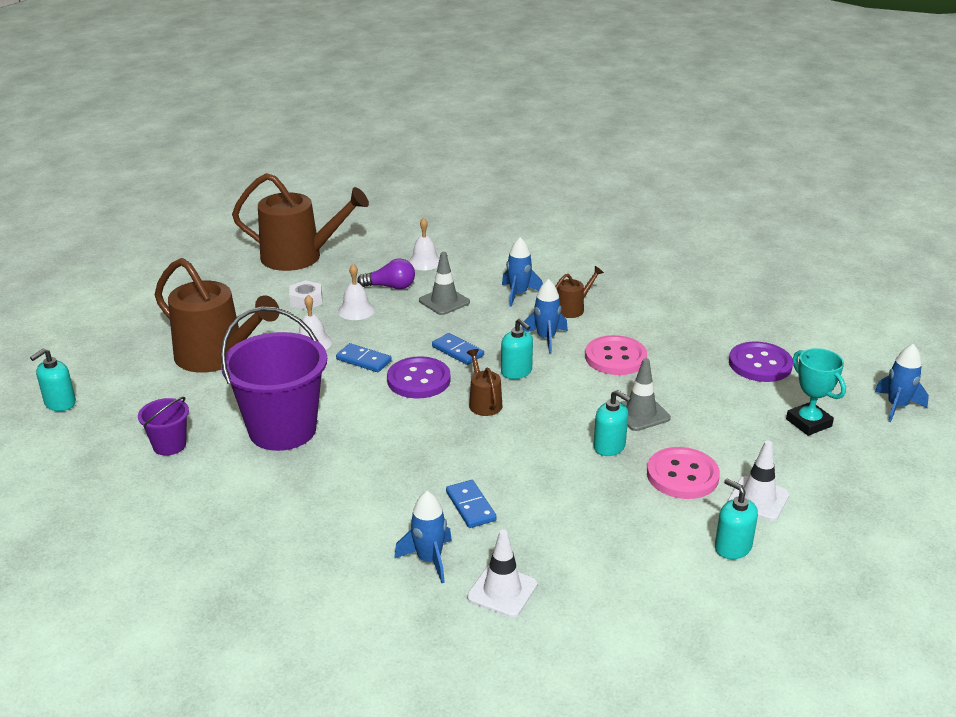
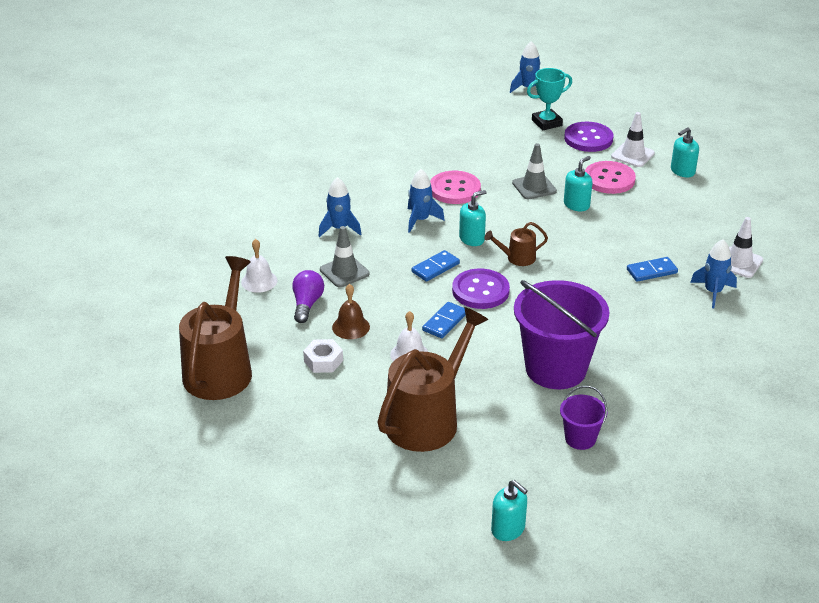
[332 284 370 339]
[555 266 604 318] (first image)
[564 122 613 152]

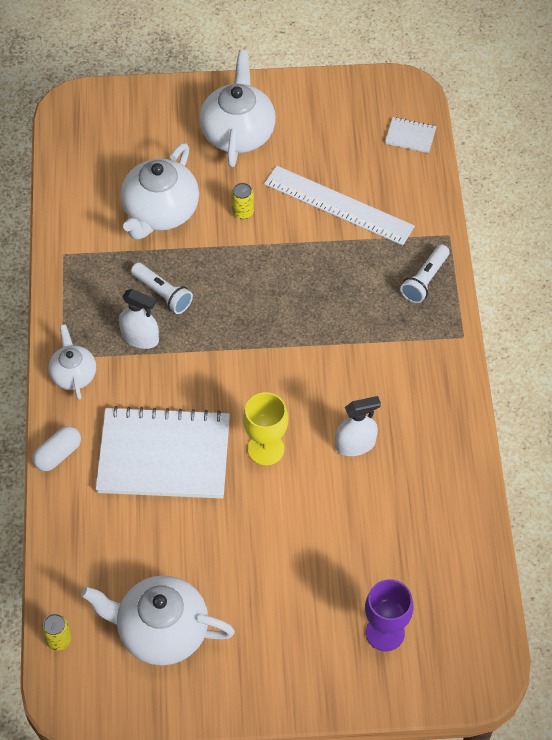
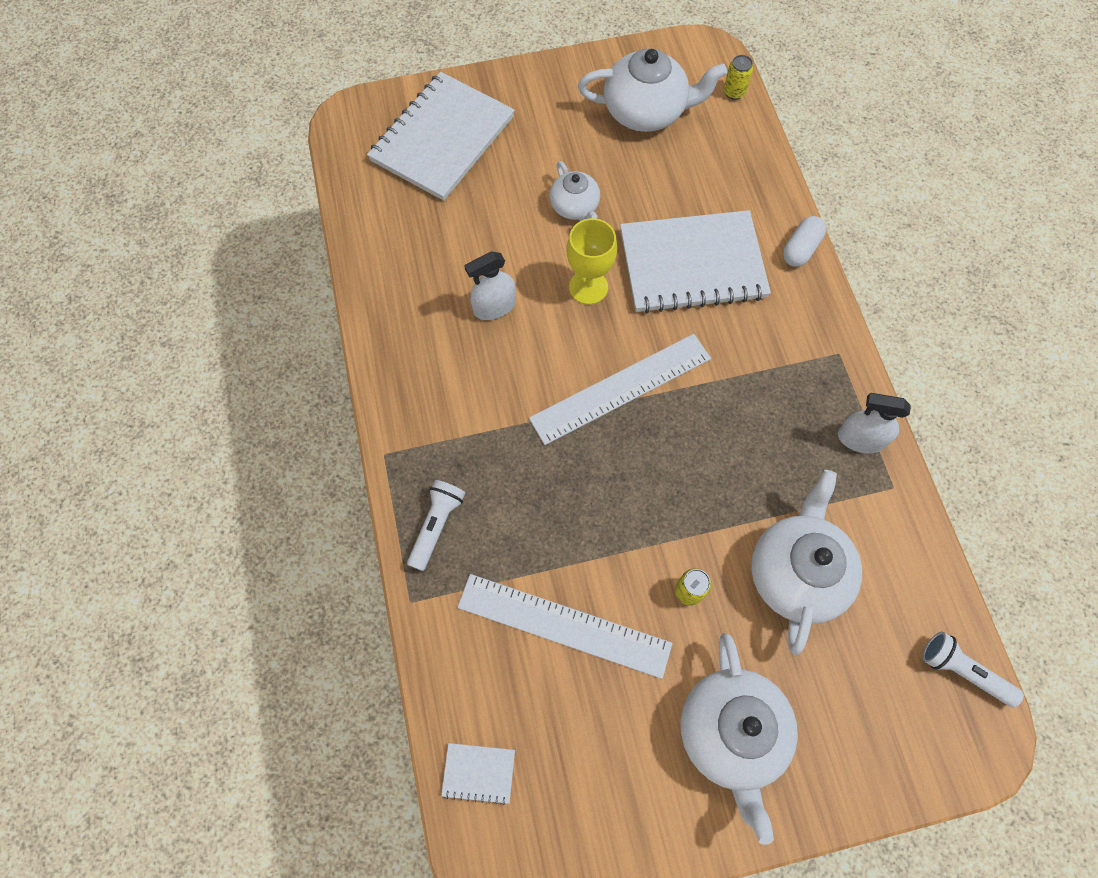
[550 161 600 221]
[838 393 911 454]
[922 632 1024 707]
[367 72 515 201]
[529 334 711 445]

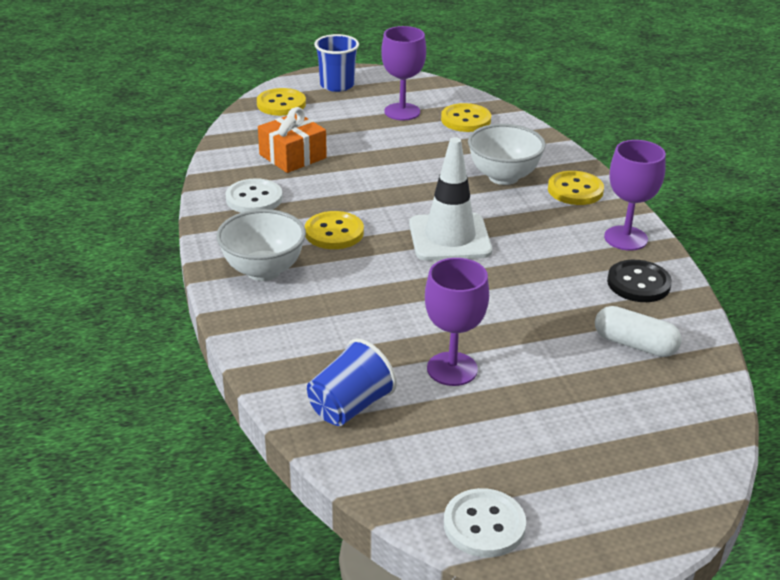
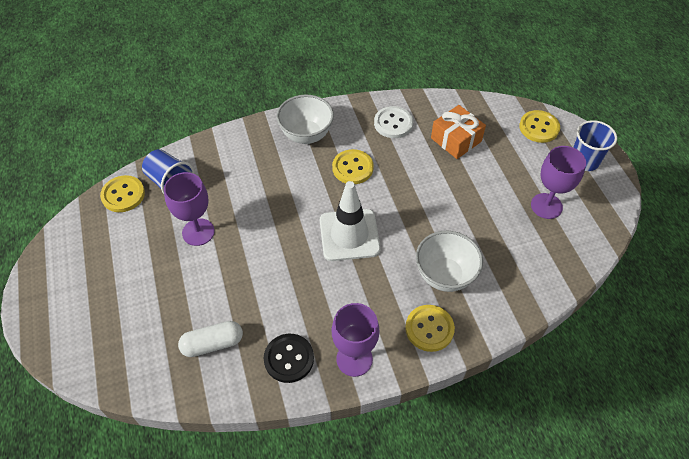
[100 175 145 212]
[444 488 526 558] (first image)
[178 321 243 357]

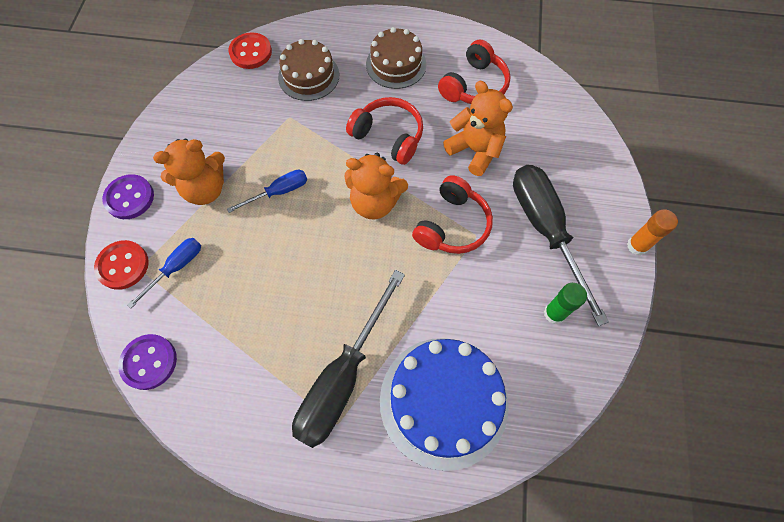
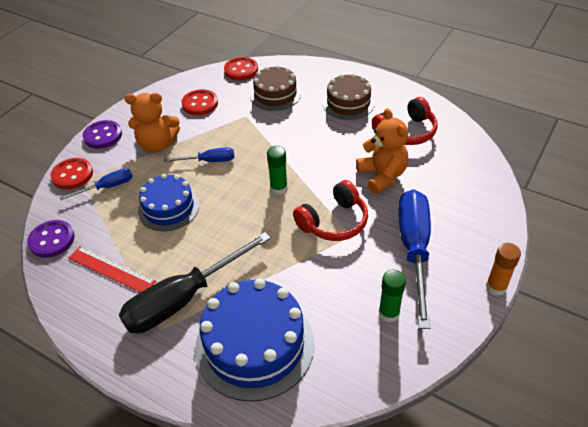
[267 146 288 195]
[346 97 423 165] (first image)
[398 189 431 329]
[69 246 156 292]
[138 174 199 231]
[181 89 218 115]

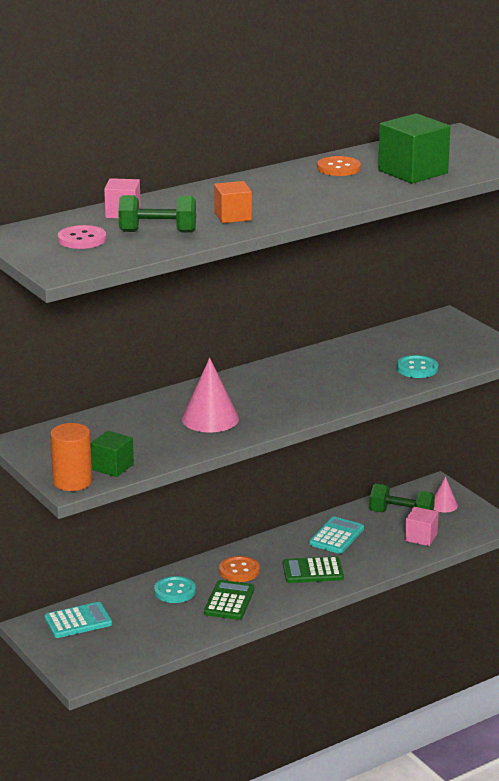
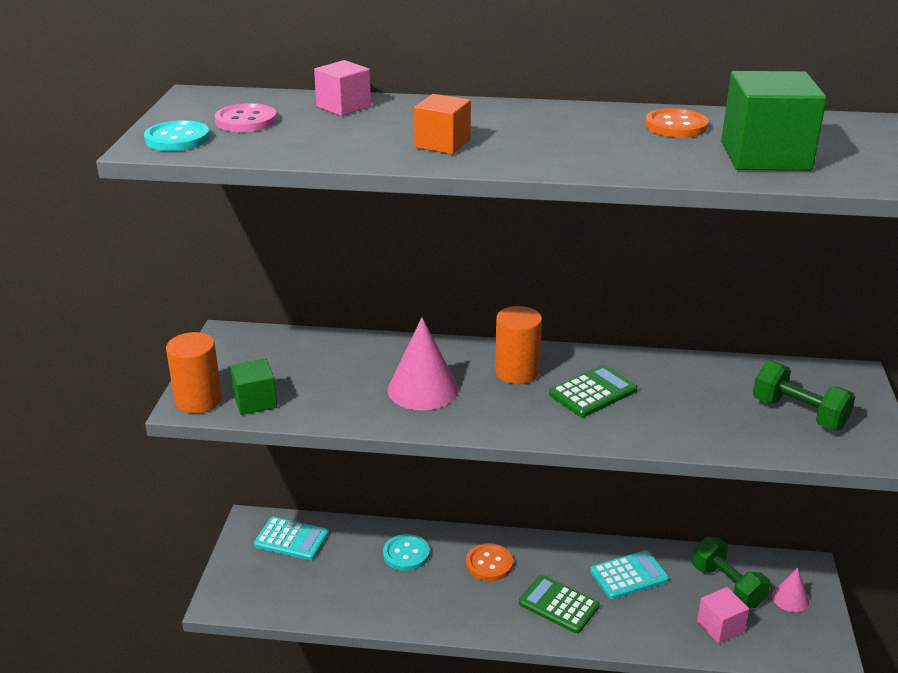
[753 361 855 430]
[549 365 638 417]
[144 120 210 151]
[495 306 542 384]

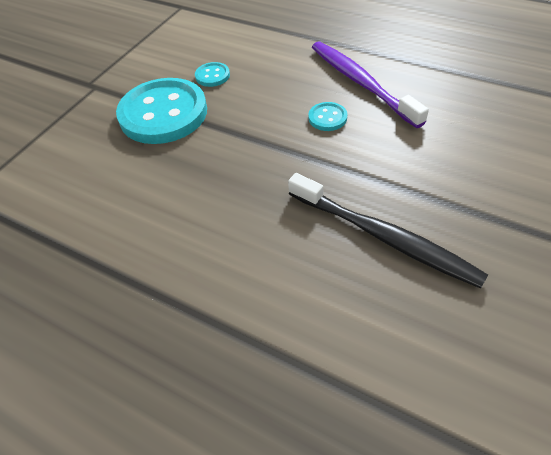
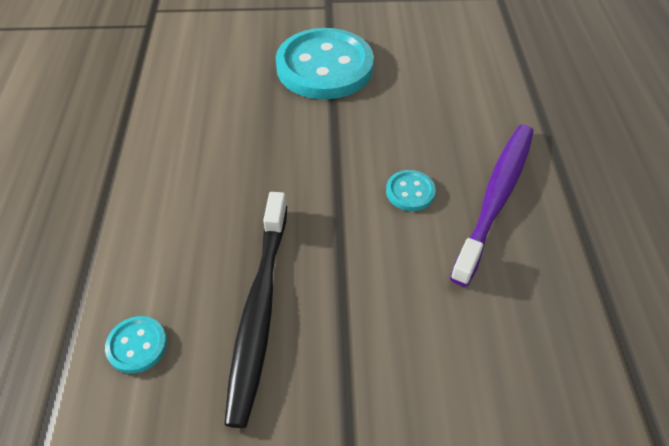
[105 316 167 374]

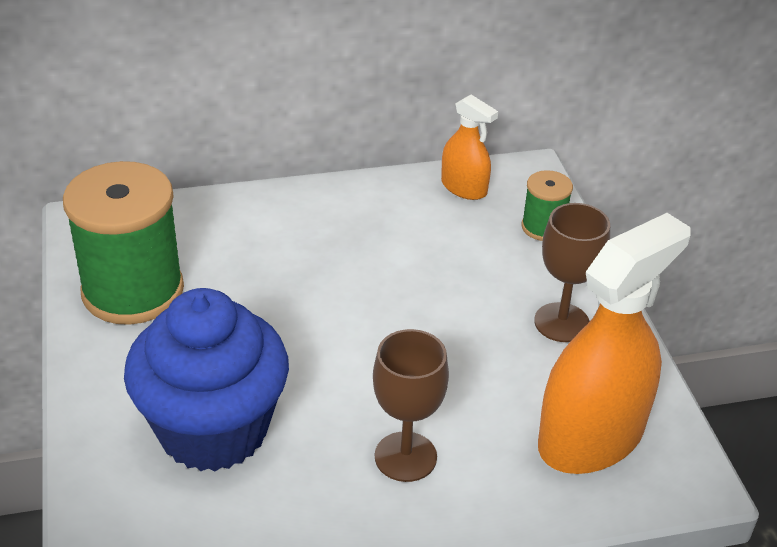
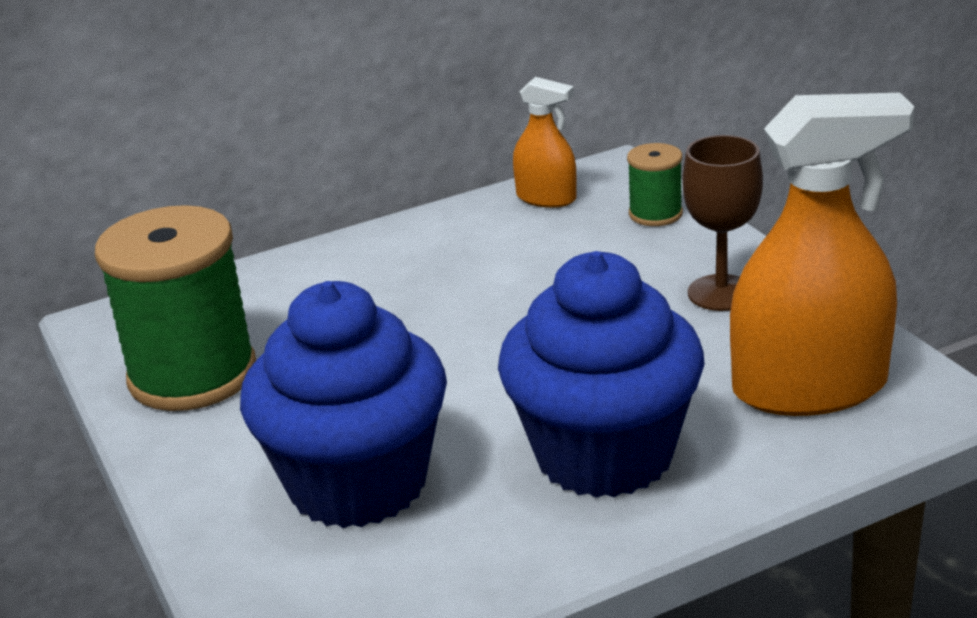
[498 251 705 498]
[730 93 914 416]

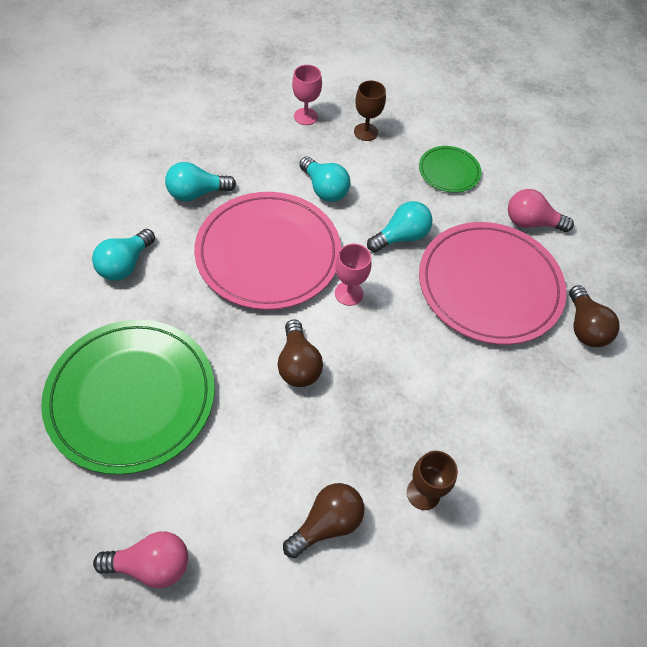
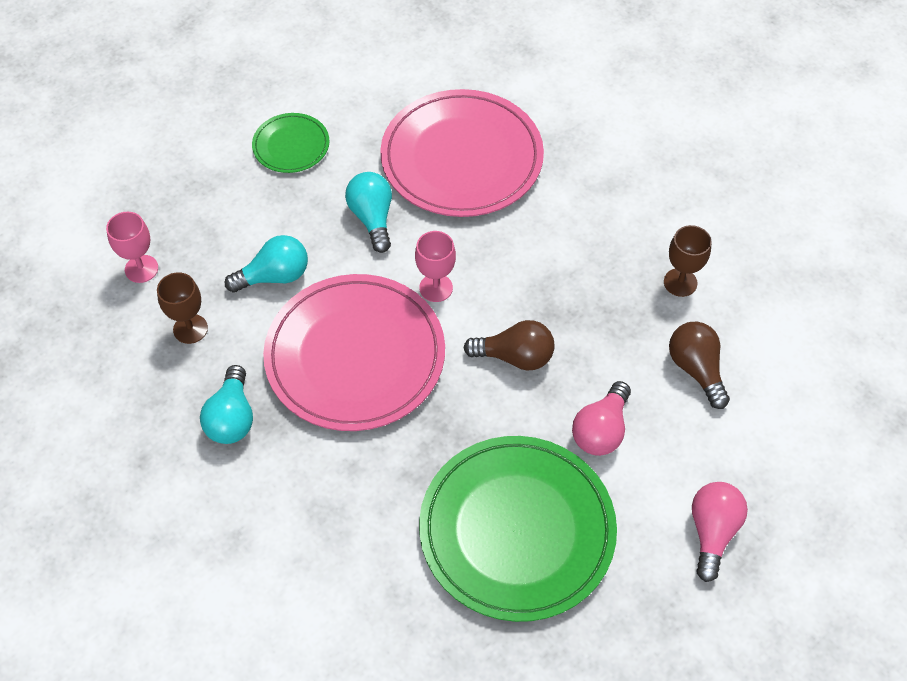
[92 229 155 281] (first image)
[157 272 208 344]
[572 381 631 456]
[569 285 620 347] (first image)

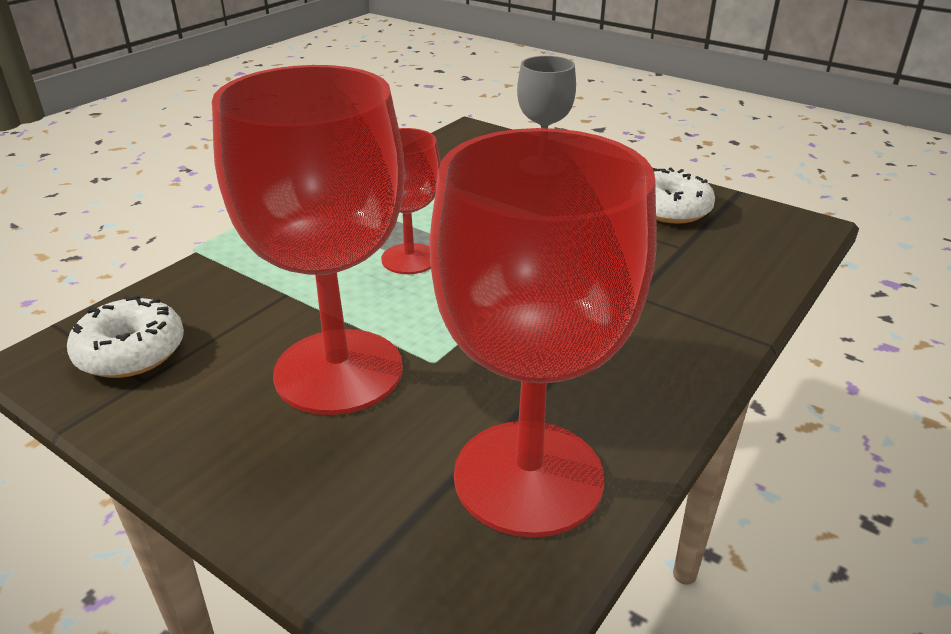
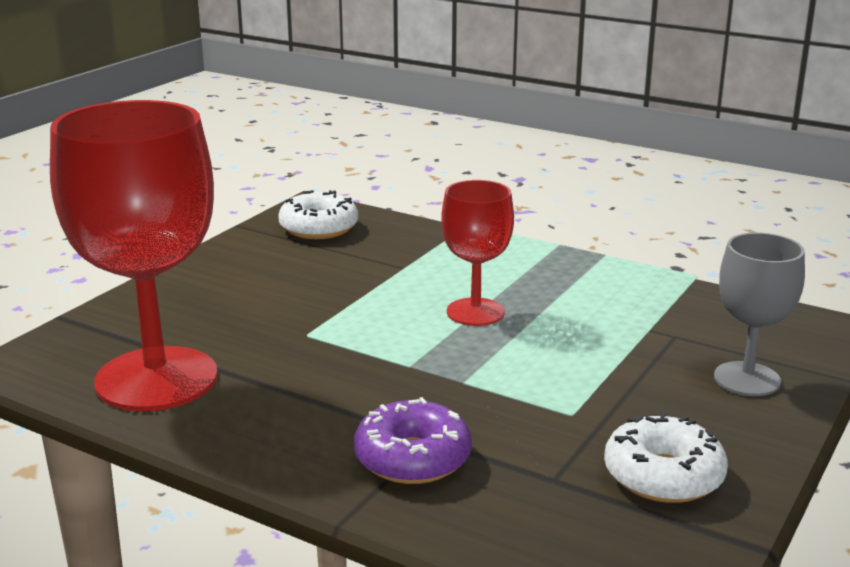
[212 65 405 415] (first image)
[354 397 472 484]

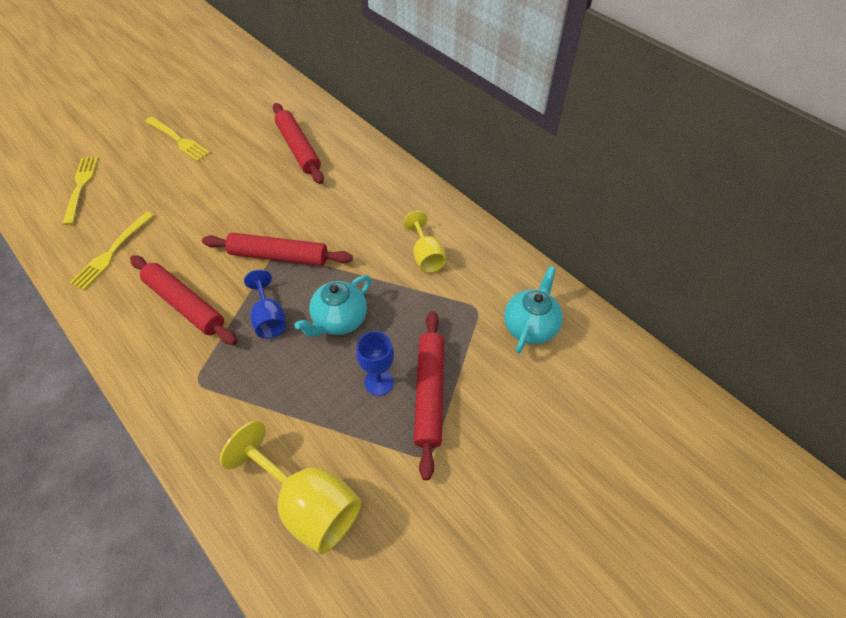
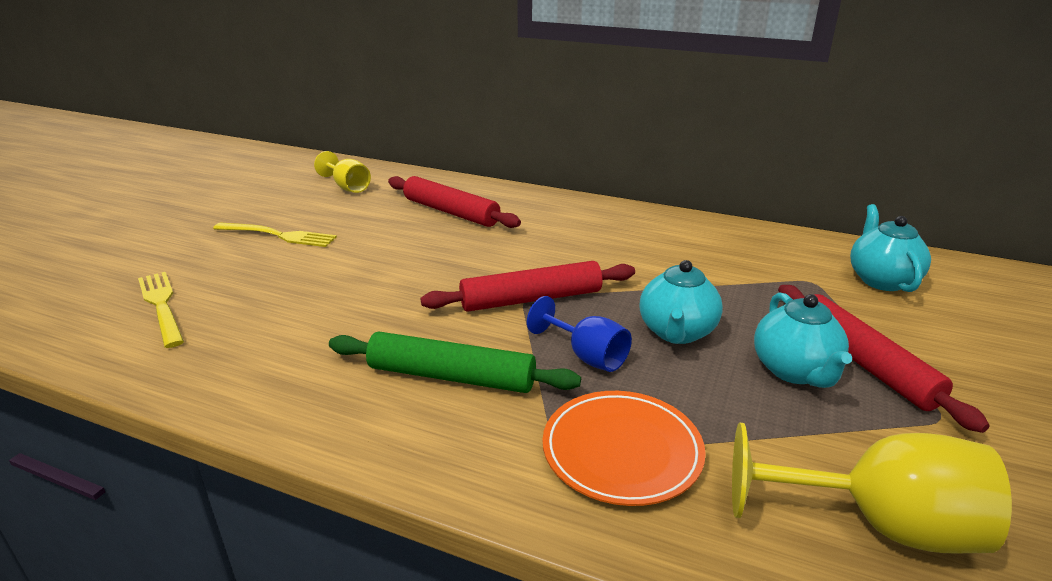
[69 212 154 290] (first image)
[329 331 581 393]
[754 293 852 388]
[314 151 371 193]
[542 391 706 506]

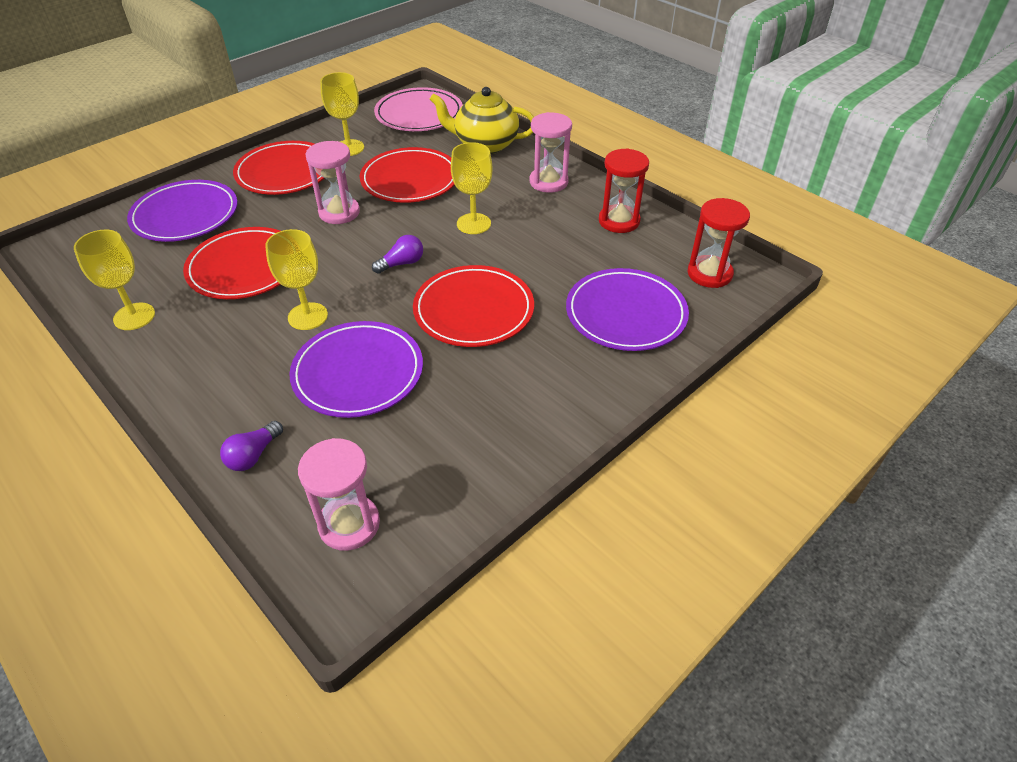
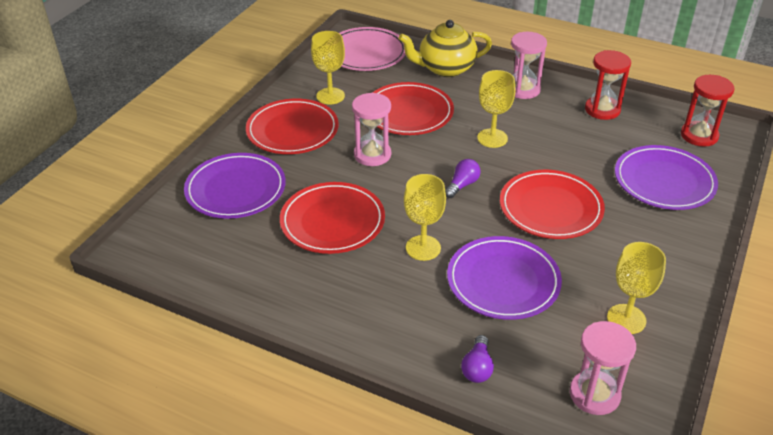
[607 242 666 334]

